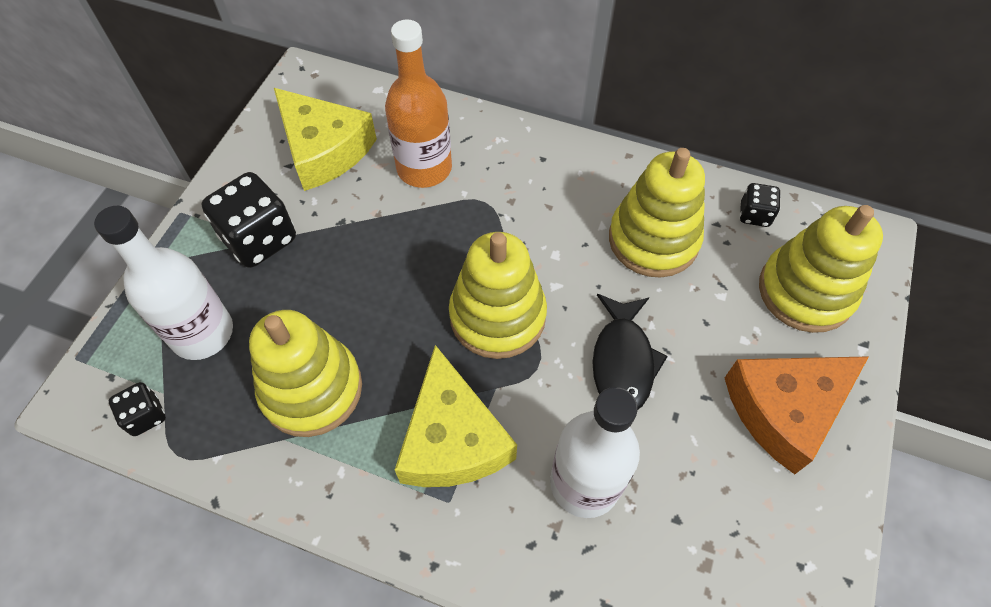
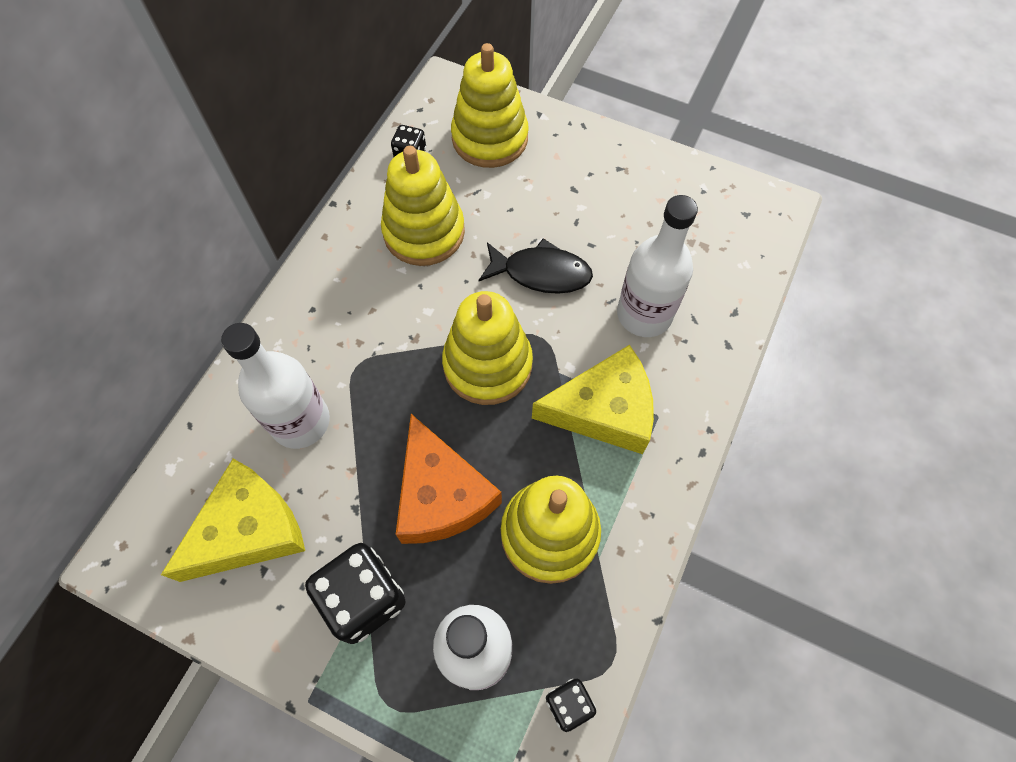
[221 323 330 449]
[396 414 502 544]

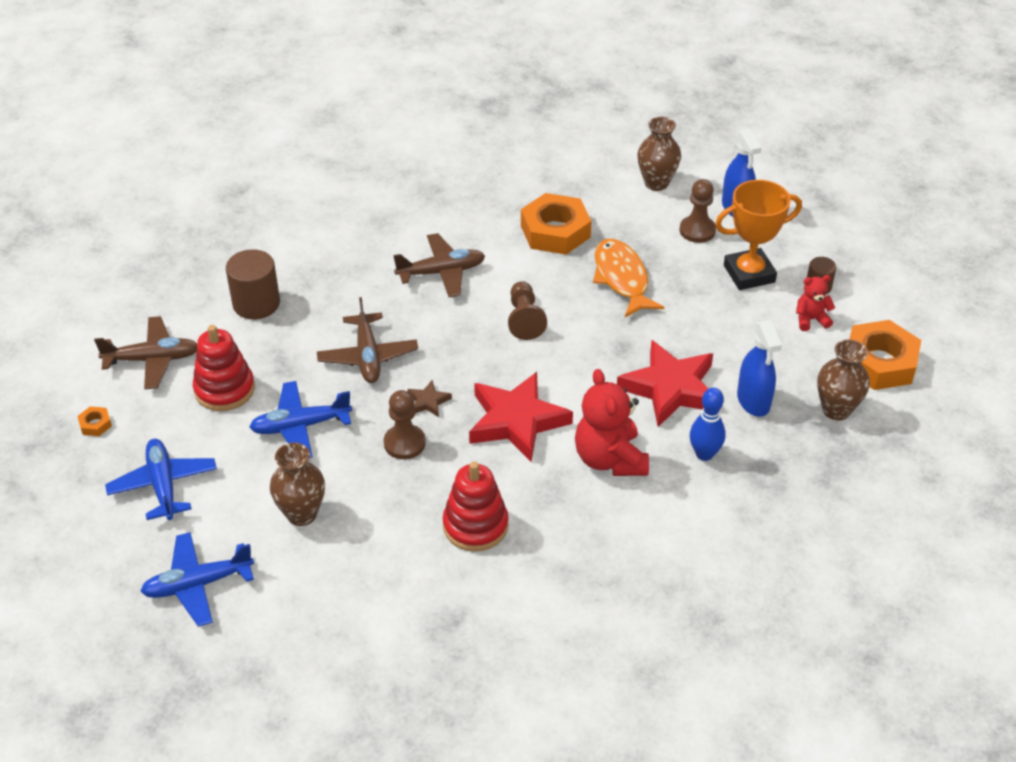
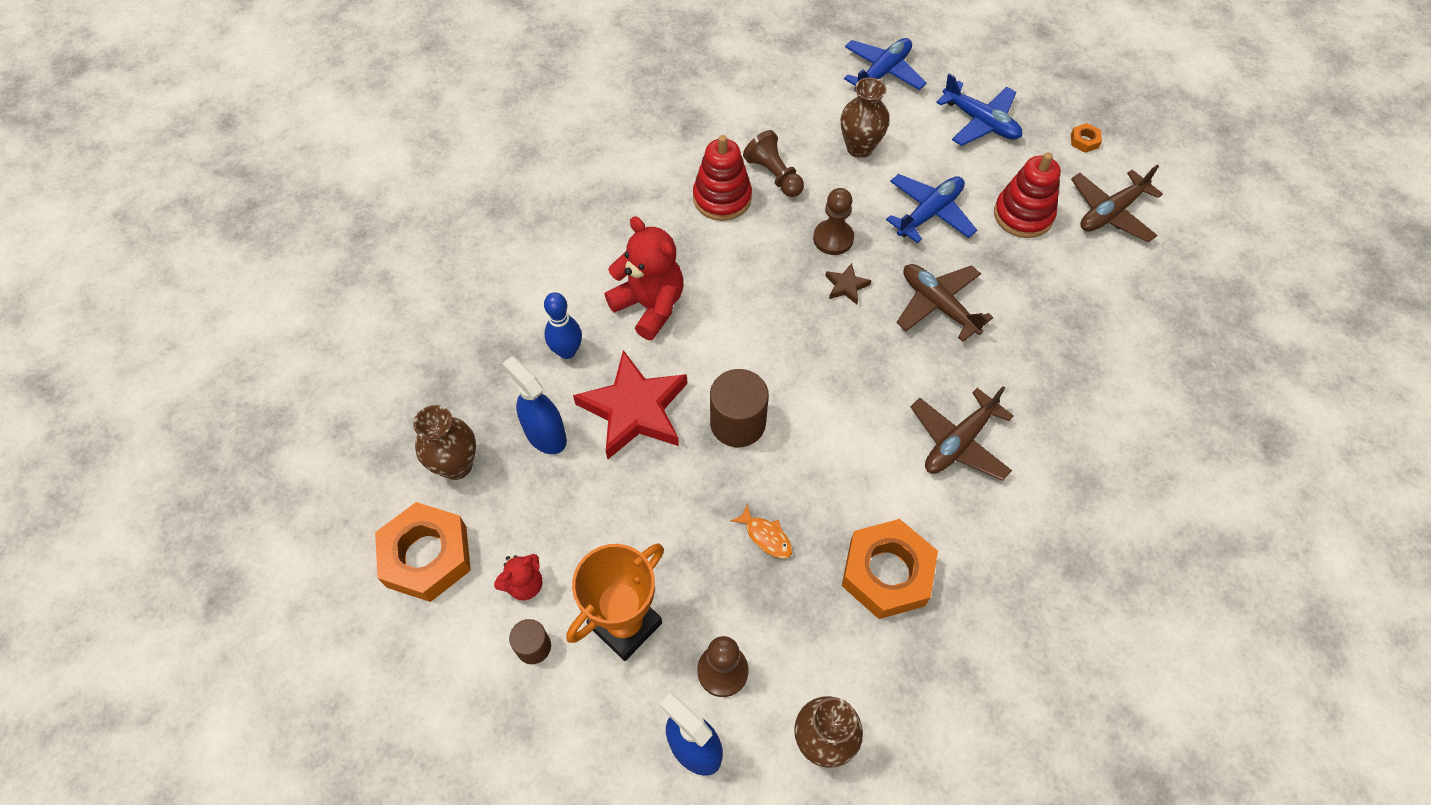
[710 369 769 447]
[469 372 573 462] (first image)
[743 130 804 197]
[731 504 793 559]

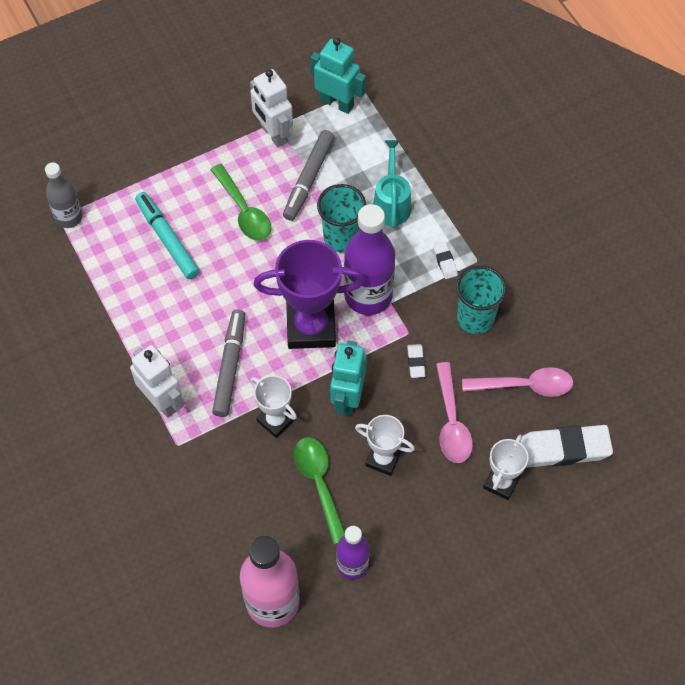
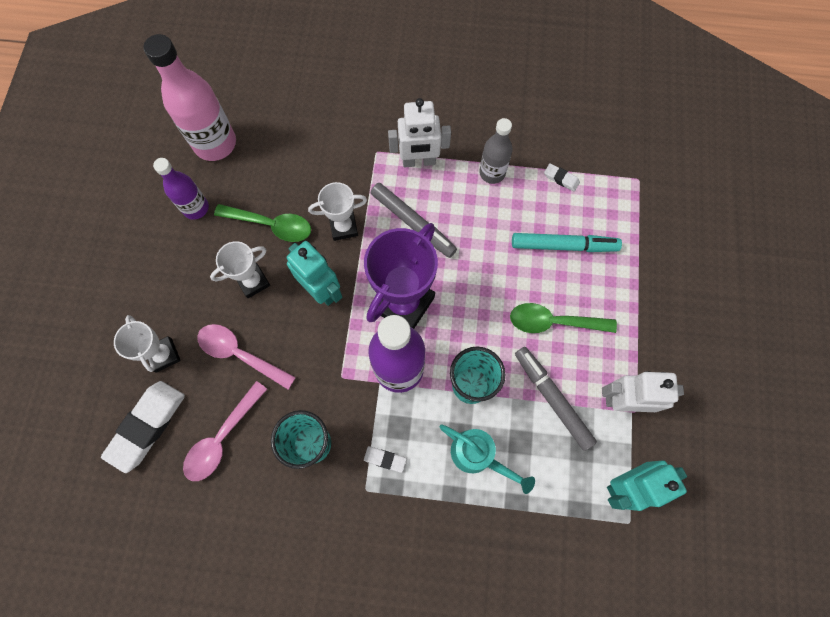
[479 118 513 184]
[544 163 580 192]

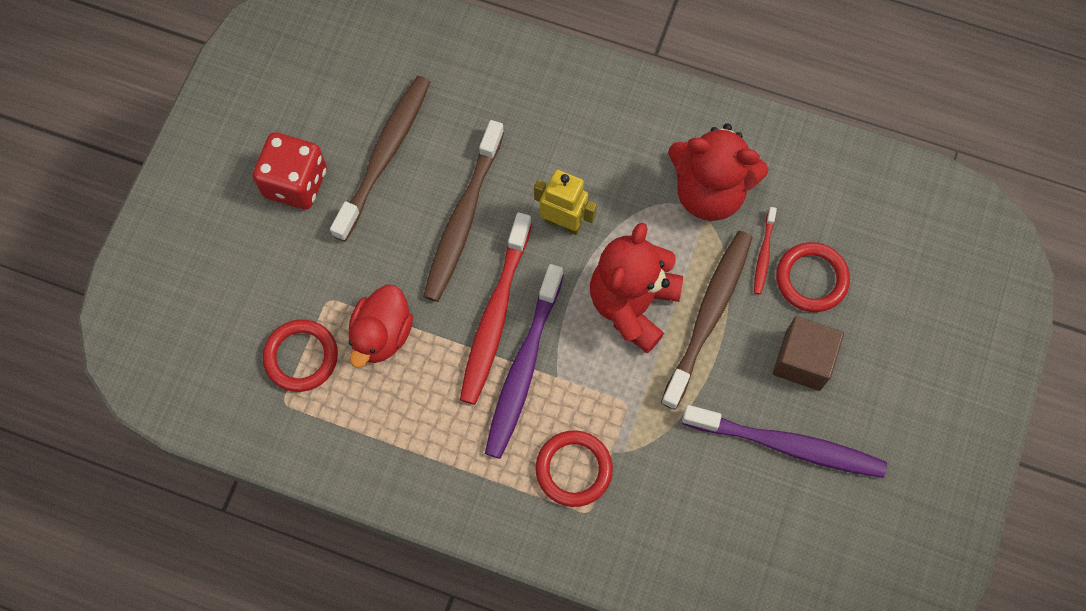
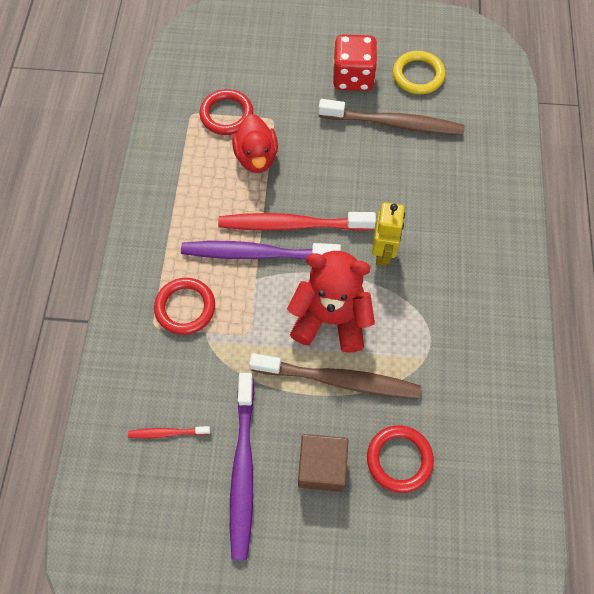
[232 114 278 173]
[423 120 504 302] (first image)
[668 123 769 221] (first image)
[128 426 210 438]
[393 51 445 94]

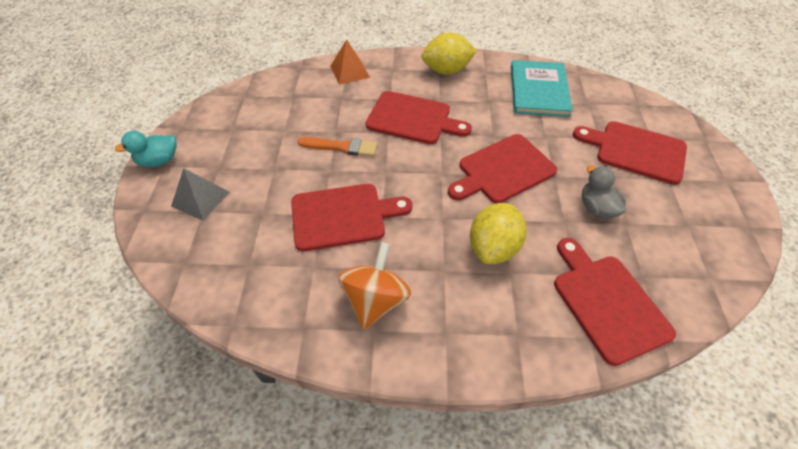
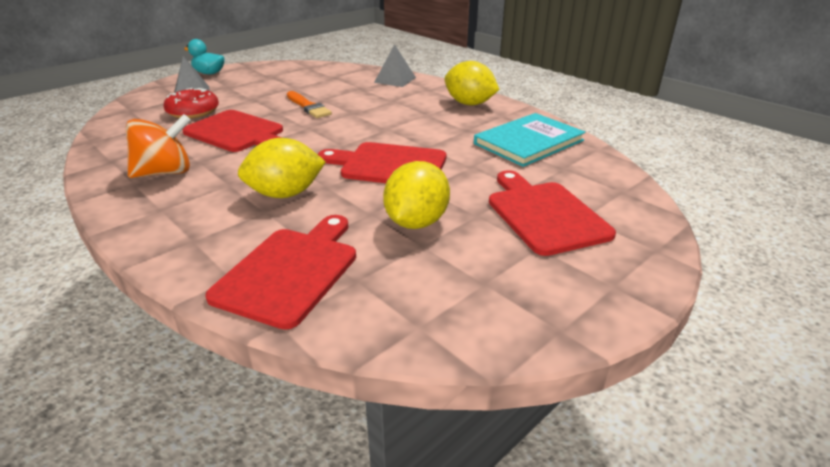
[374 44 416 87]
[366 91 472 144] (first image)
[383 161 450 229]
[164 88 219 119]

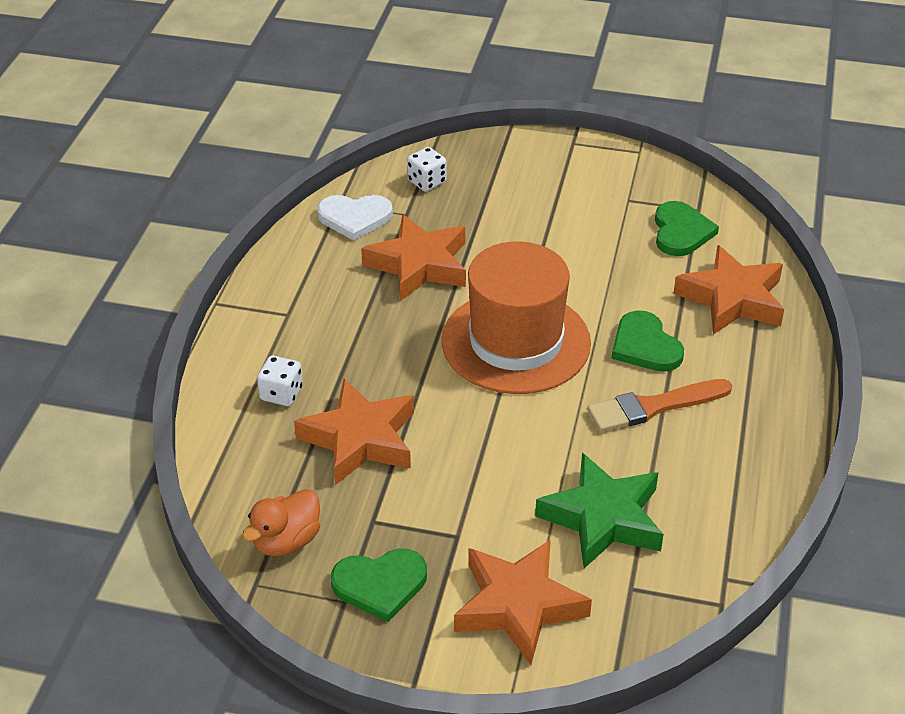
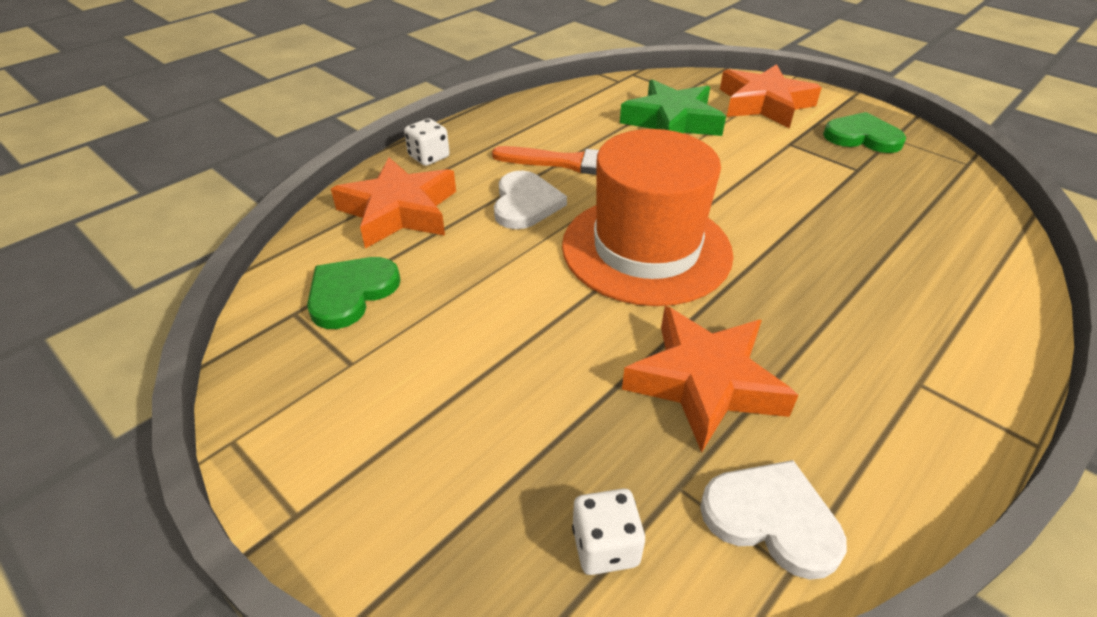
[242 489 320 556] (first image)
[404 118 450 166]
[294 379 414 485] (first image)
[494 170 567 229]

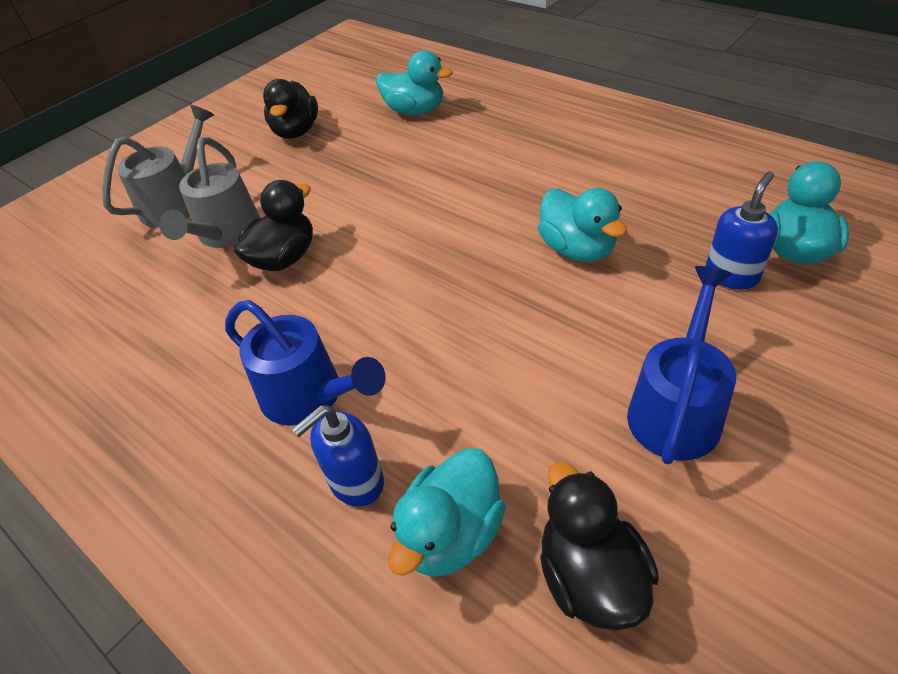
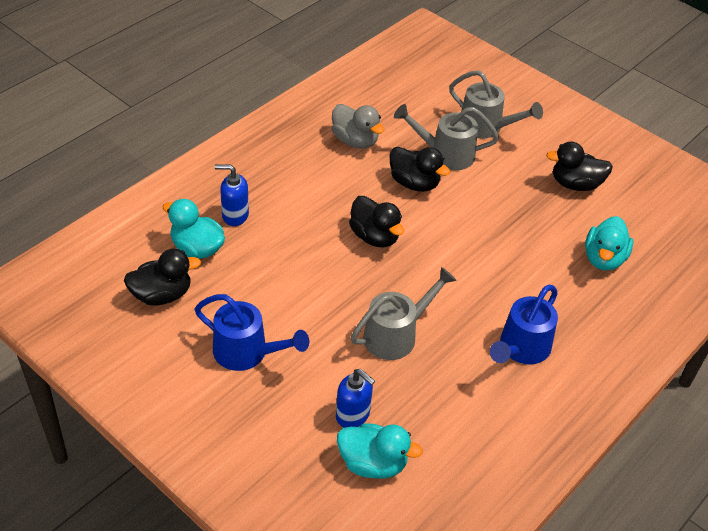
[490 285 558 364]
[215 164 249 226]
[351 267 457 360]
[331 104 385 149]
[349 196 404 247]

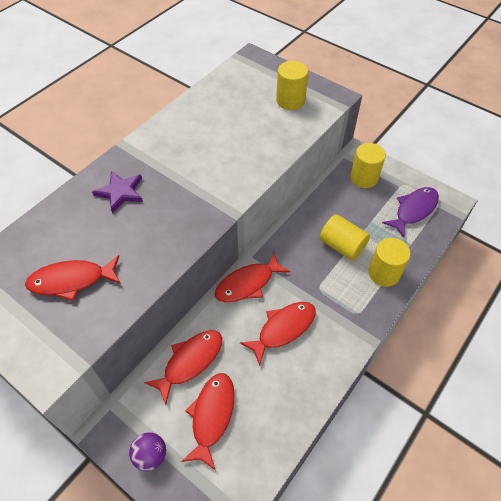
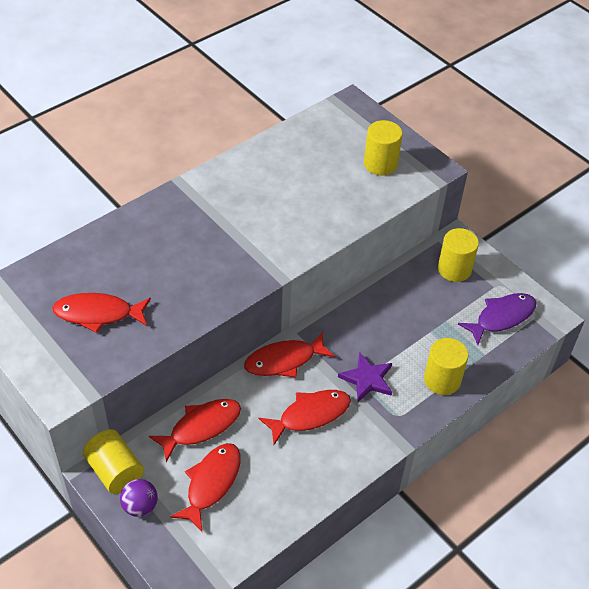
[338 352 392 402]
[83 429 144 494]

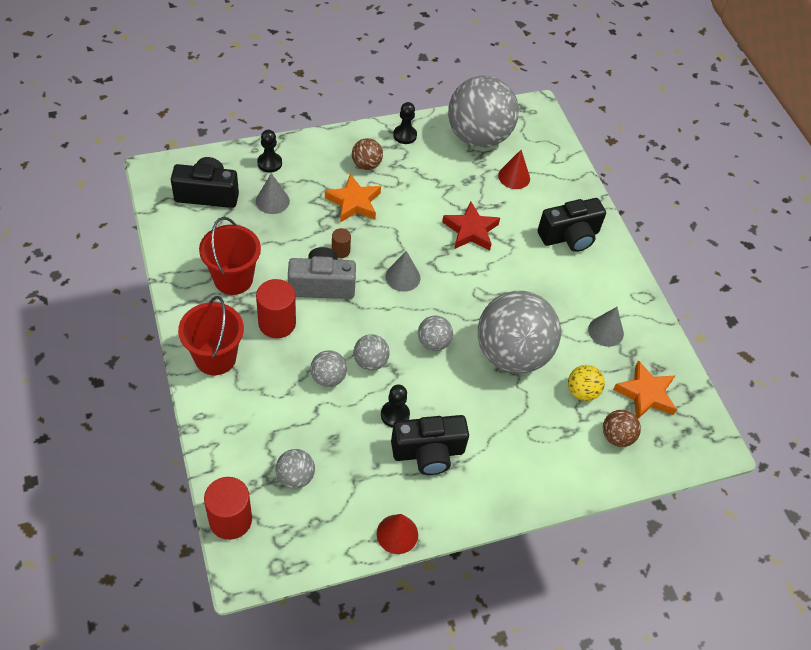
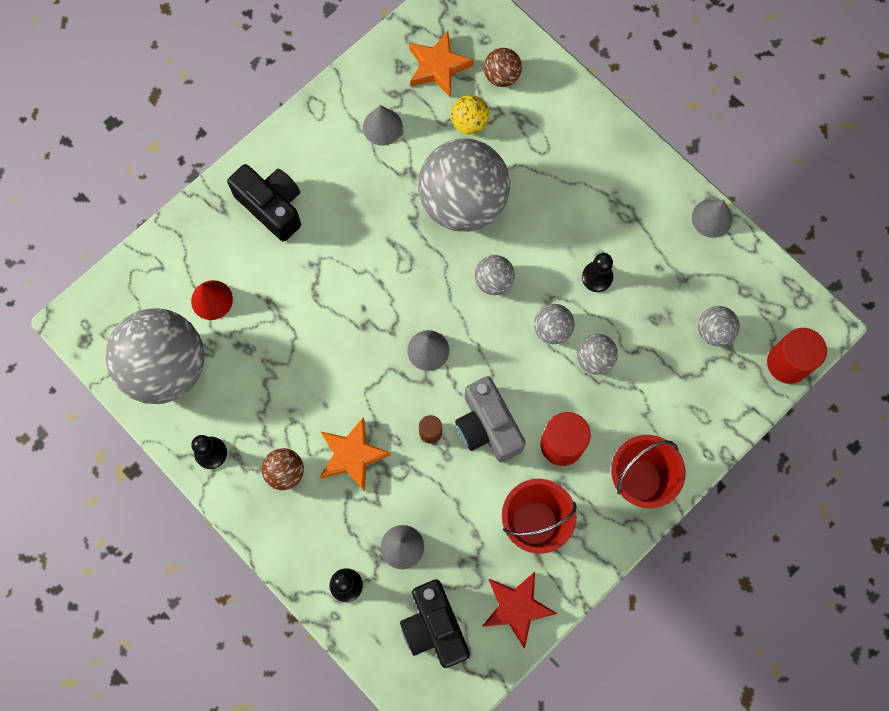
[692 199 733 238]
[391 415 469 475] (first image)
[482 572 557 648]

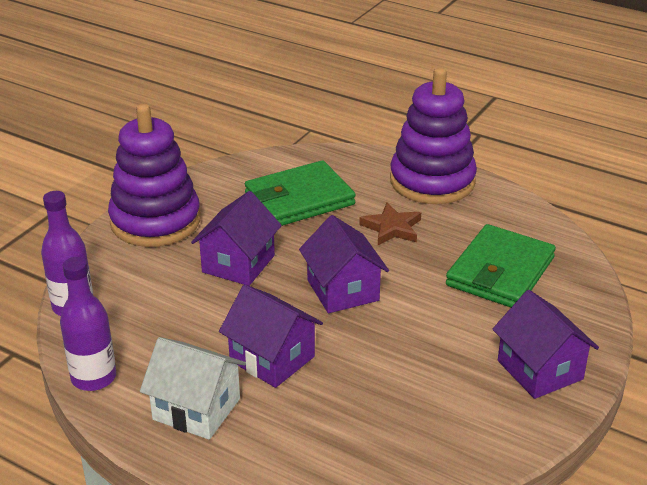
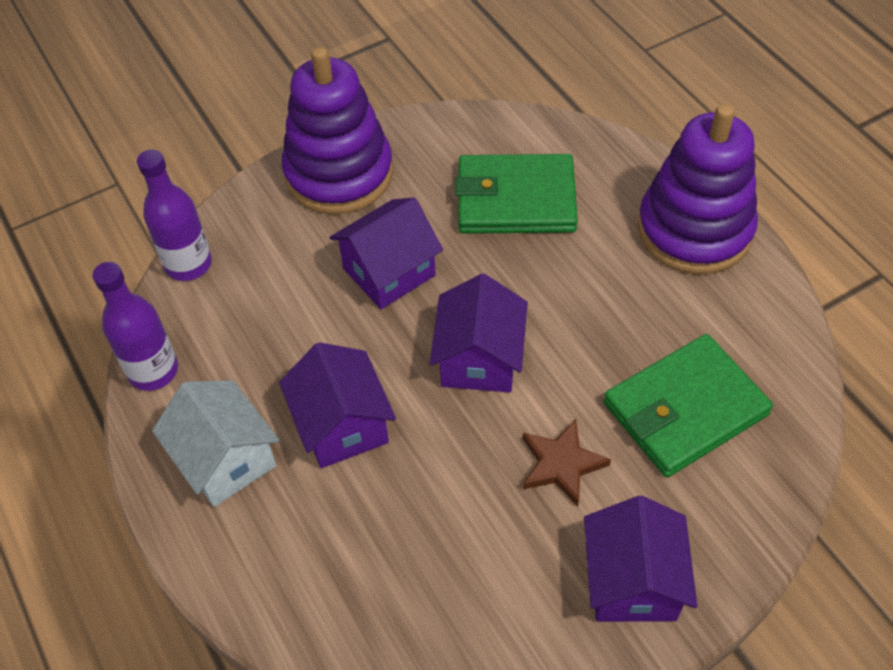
[523 419 611 506]

